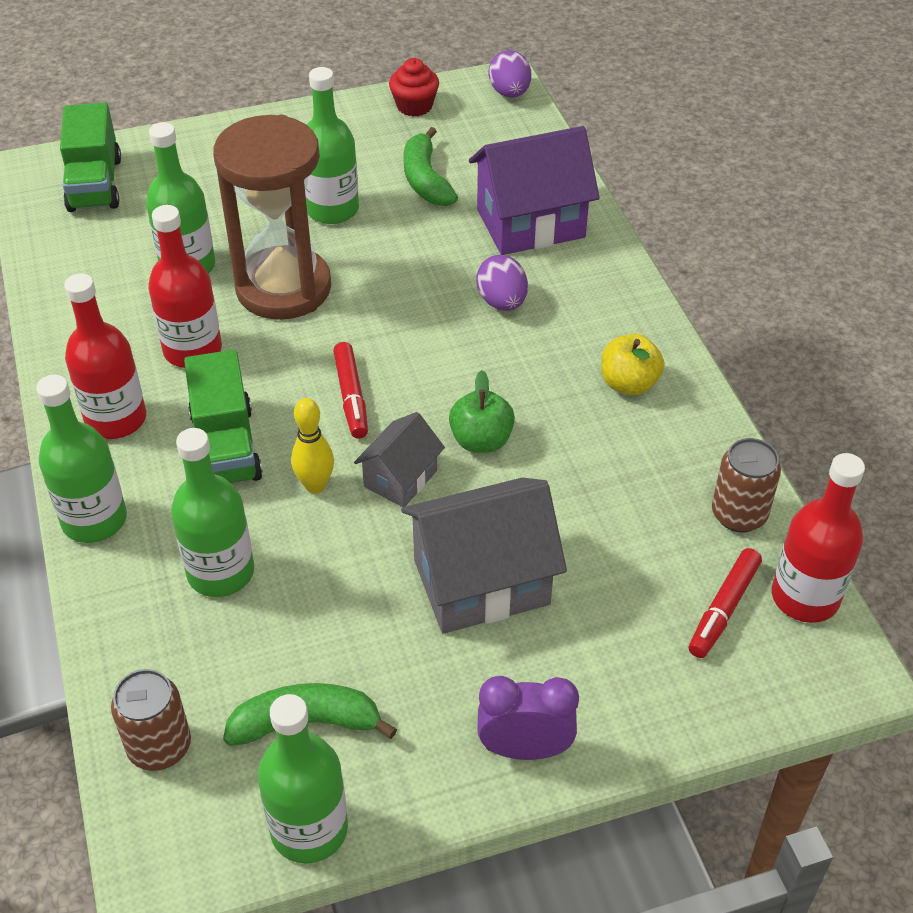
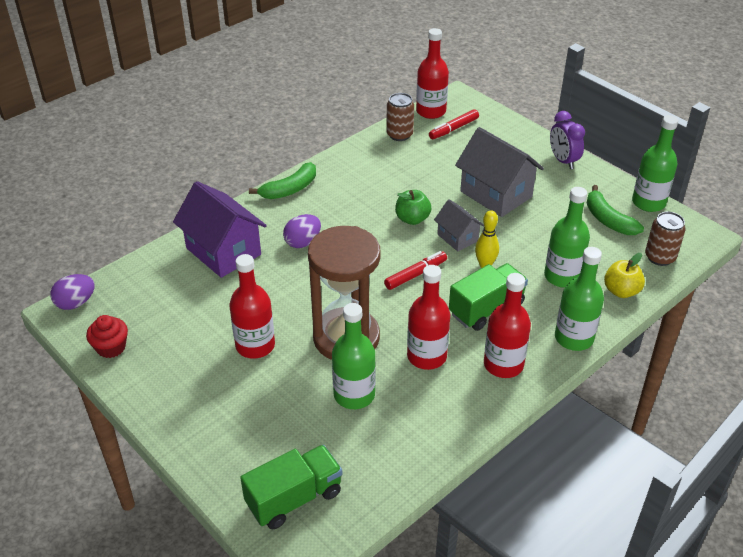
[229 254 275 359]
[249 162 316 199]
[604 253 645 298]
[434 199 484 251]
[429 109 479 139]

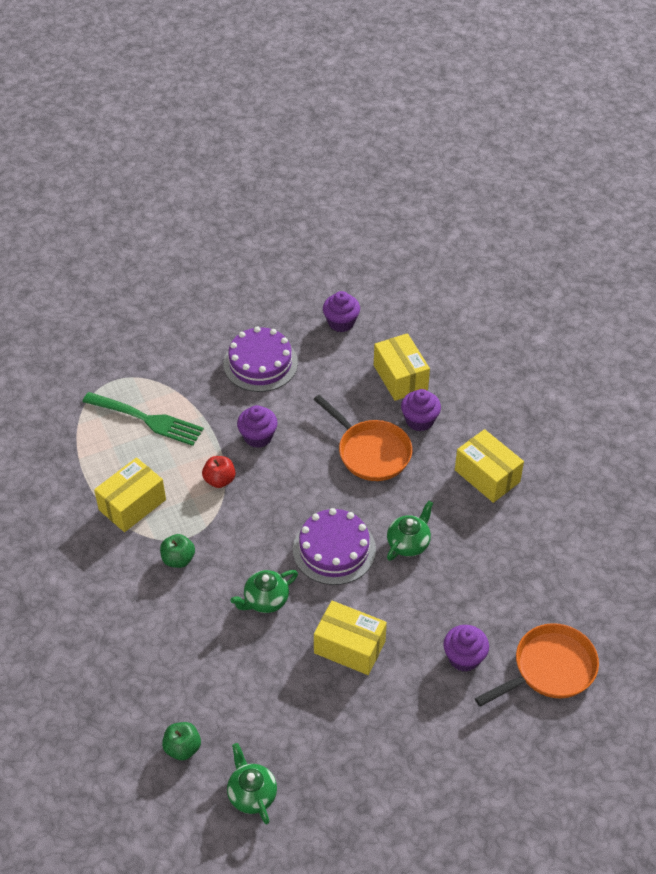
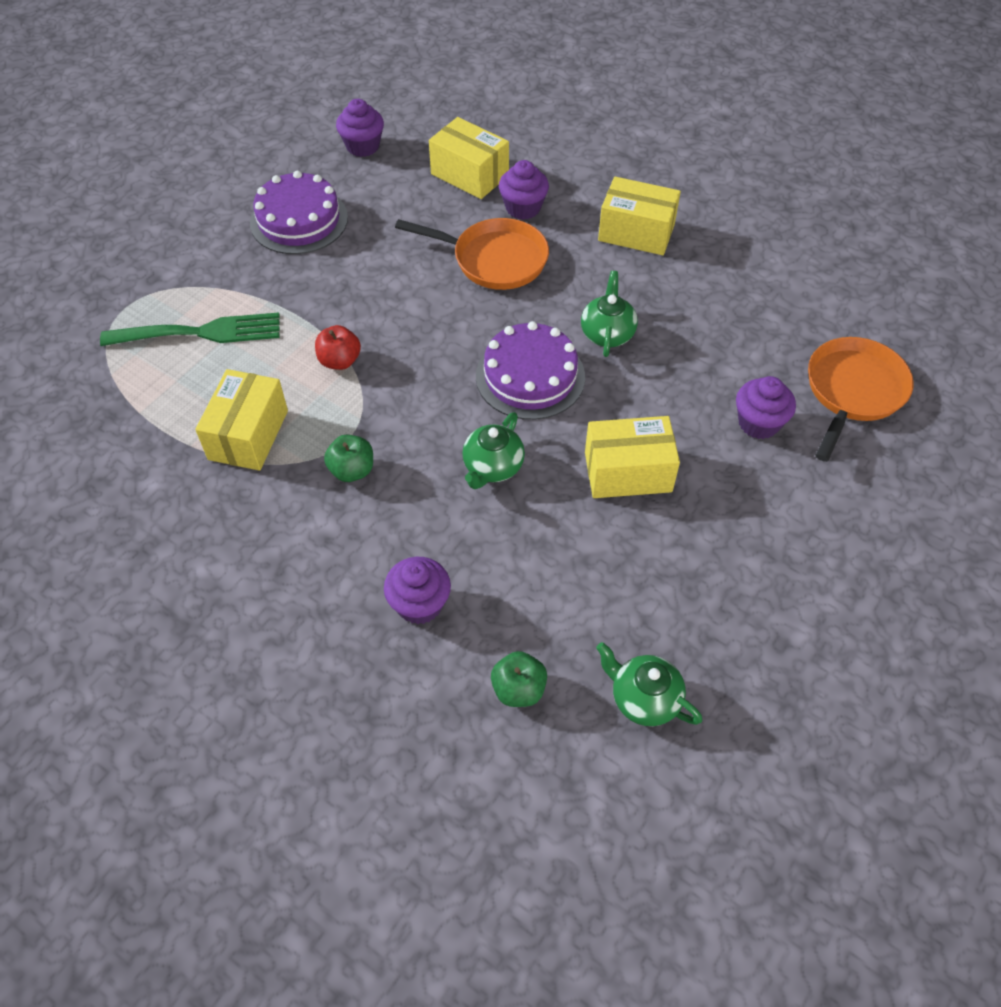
[384 557 451 624]

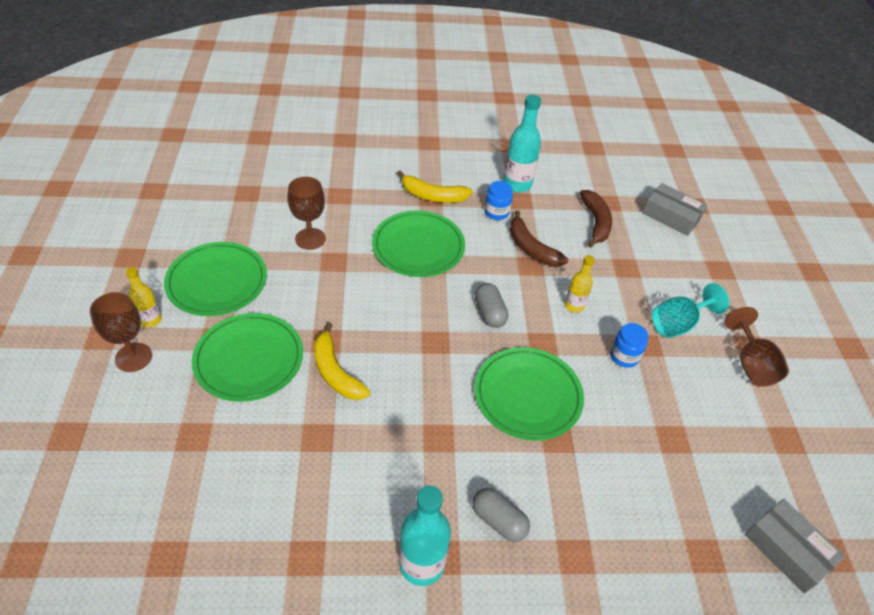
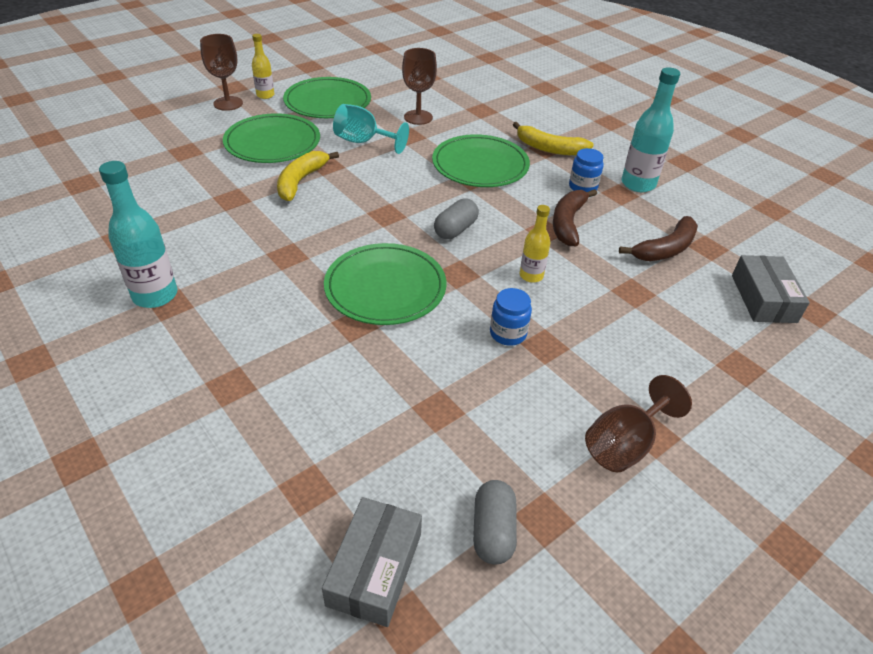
[513 122 593 156]
[333 104 409 154]
[473 480 517 564]

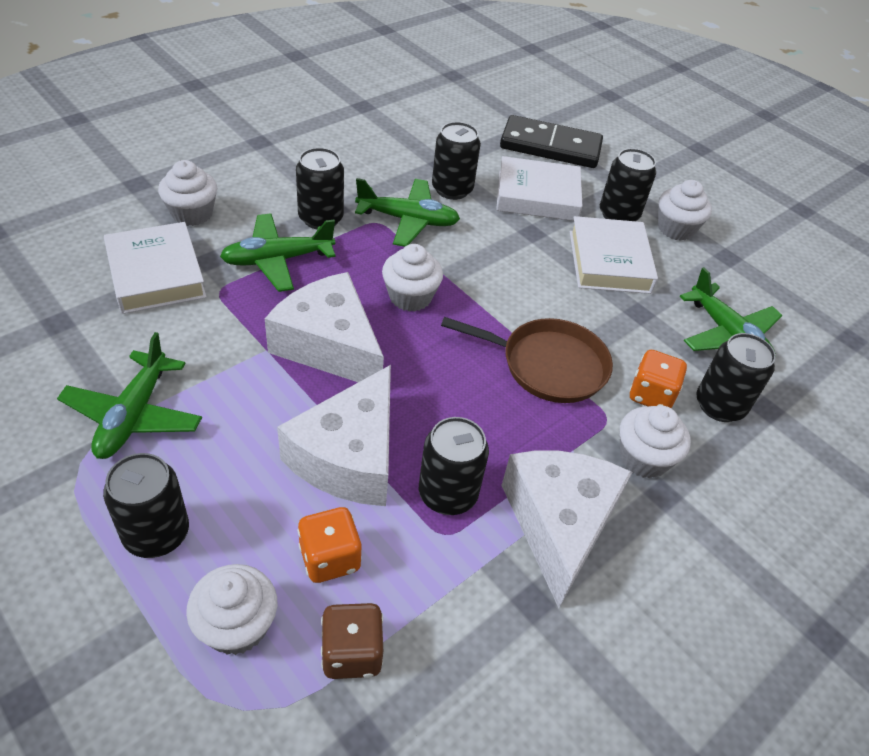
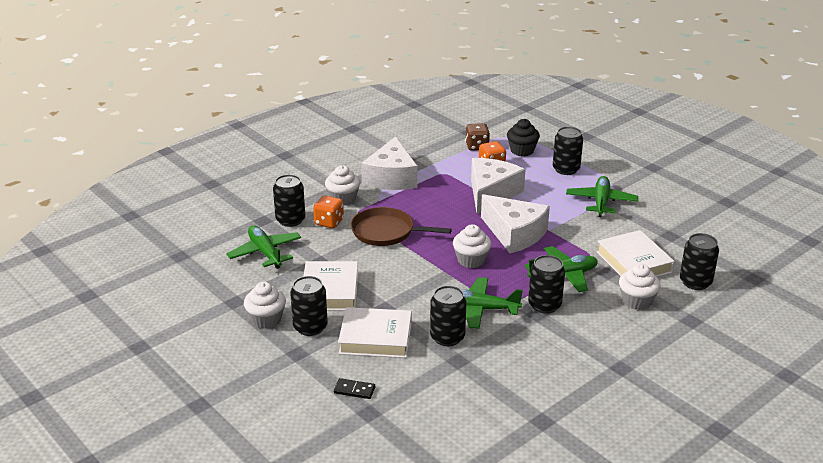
[334 378 375 399]
[680 233 719 290]
[507 119 540 156]

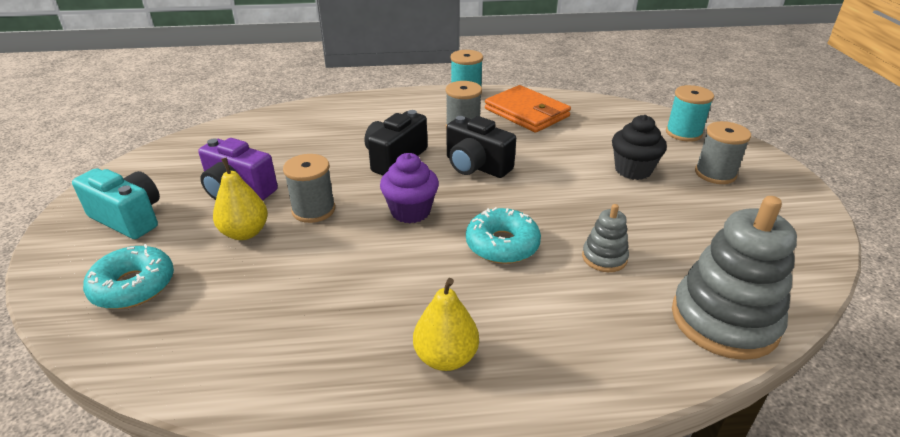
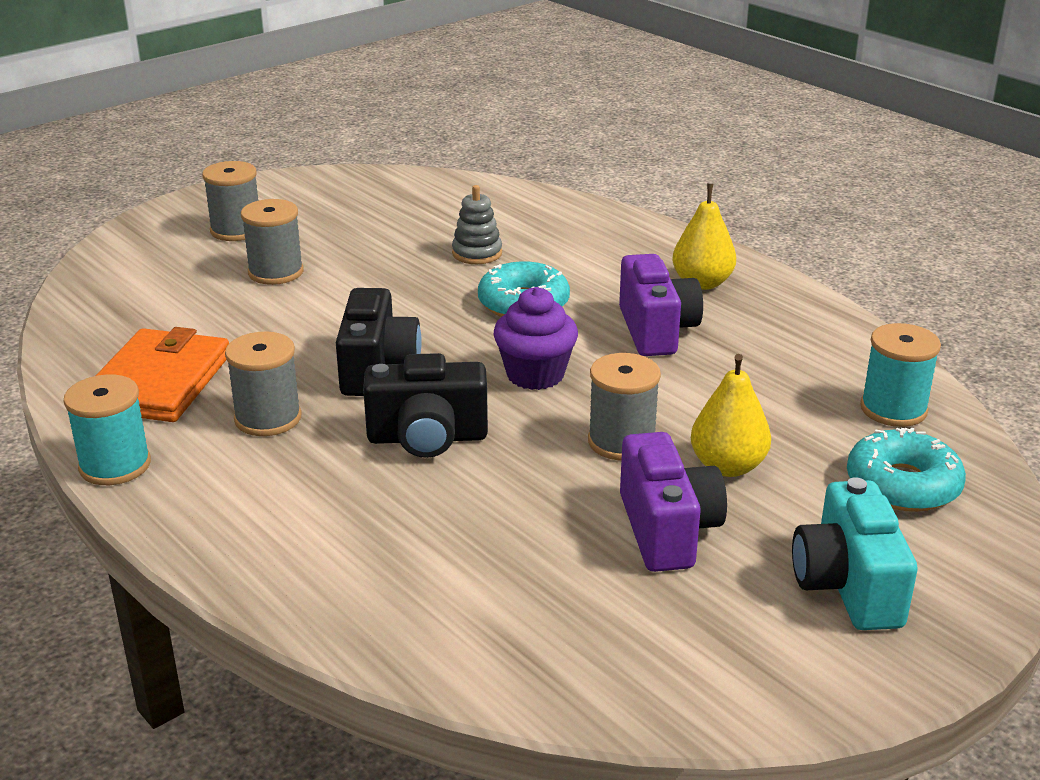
[860 323 941 427]
[241 199 304 285]
[672 196 797 360] (first image)
[619 254 703 356]

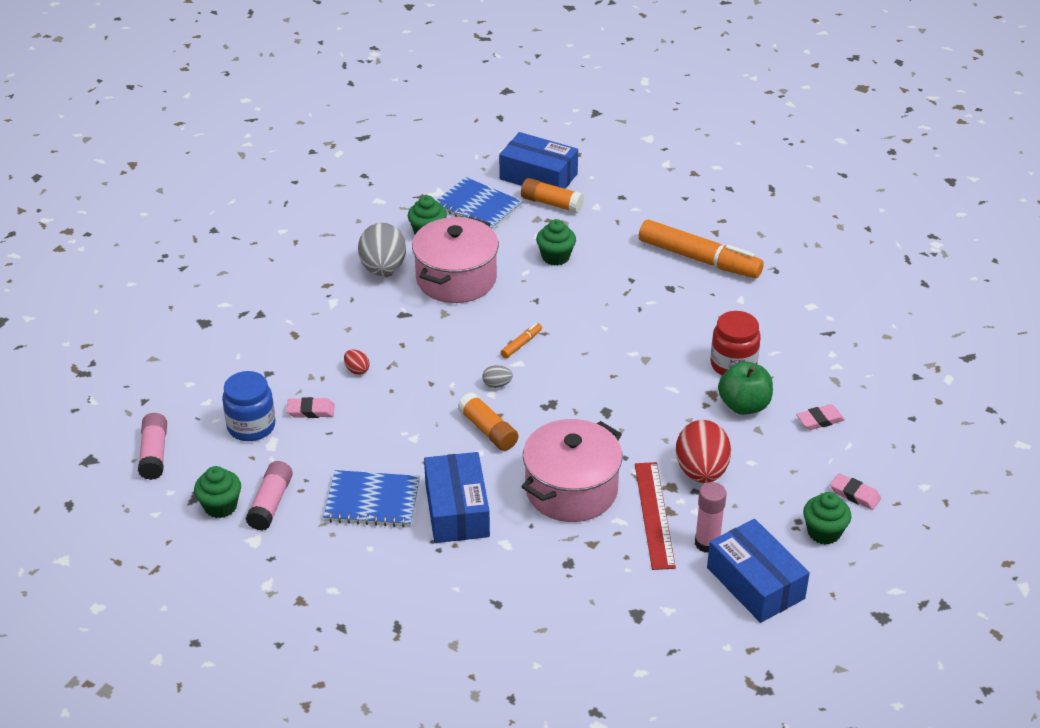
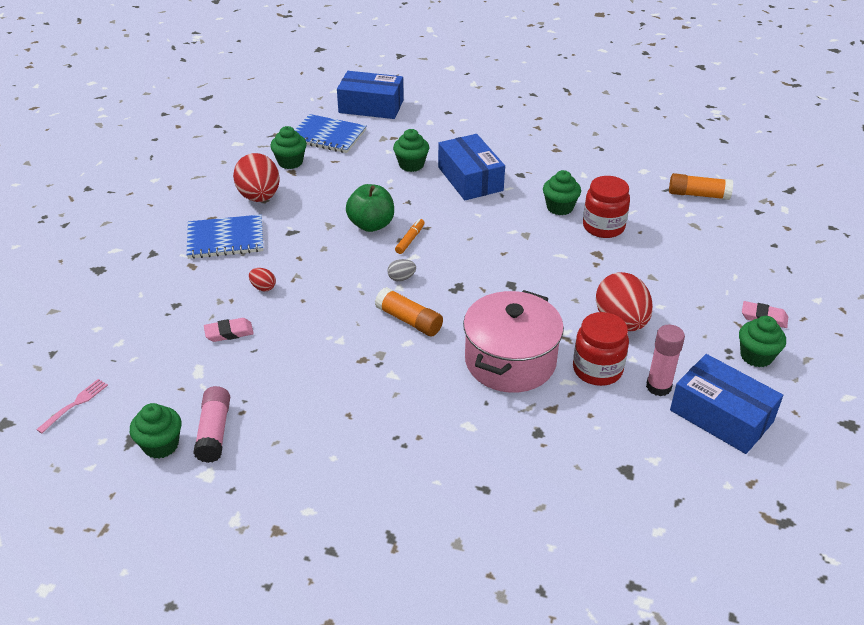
[669 173 733 200]
[412 217 499 303] (first image)
[639 220 764 278] (first image)
[233 153 280 202]
[346 184 394 232]
[222 371 276 441] (first image)
[796 404 845 430] (first image)
[36 379 108 433]
[438 134 505 200]
[573 312 629 386]
[186 215 263 259]
[543 170 581 215]

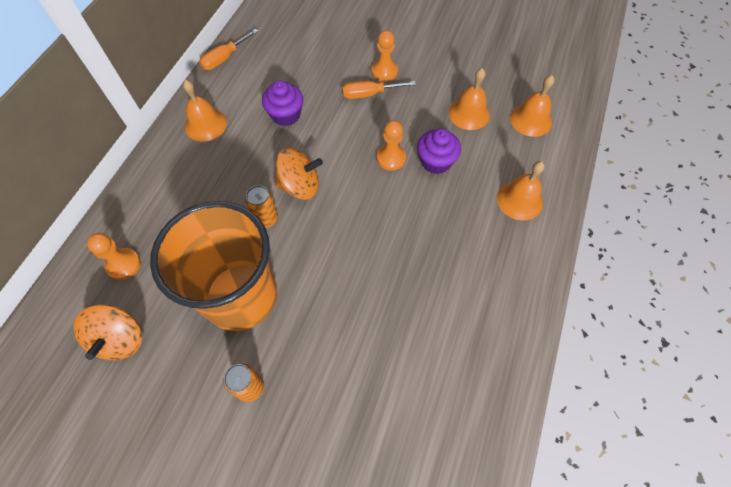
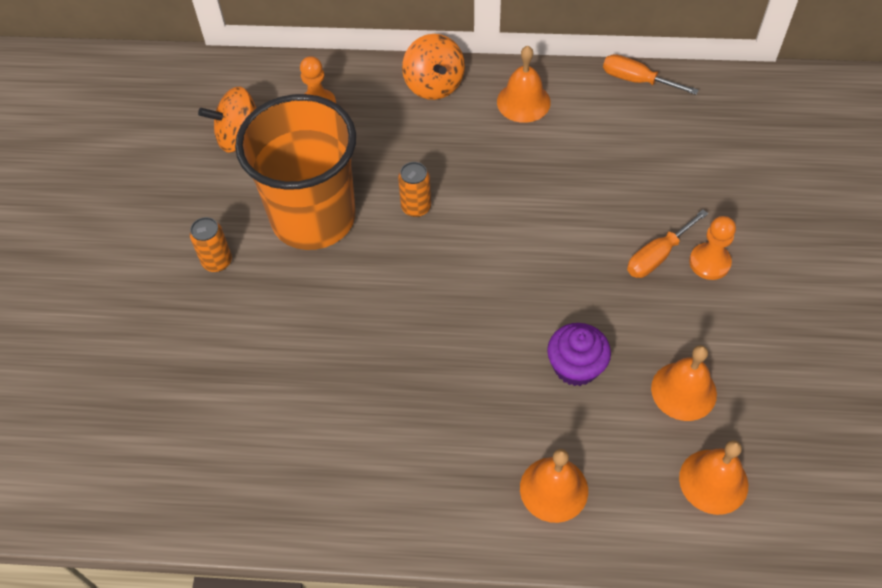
[262 80 303 126] (first image)
[627 210 708 278]
[377 120 406 170] (first image)
[402 34 465 100]

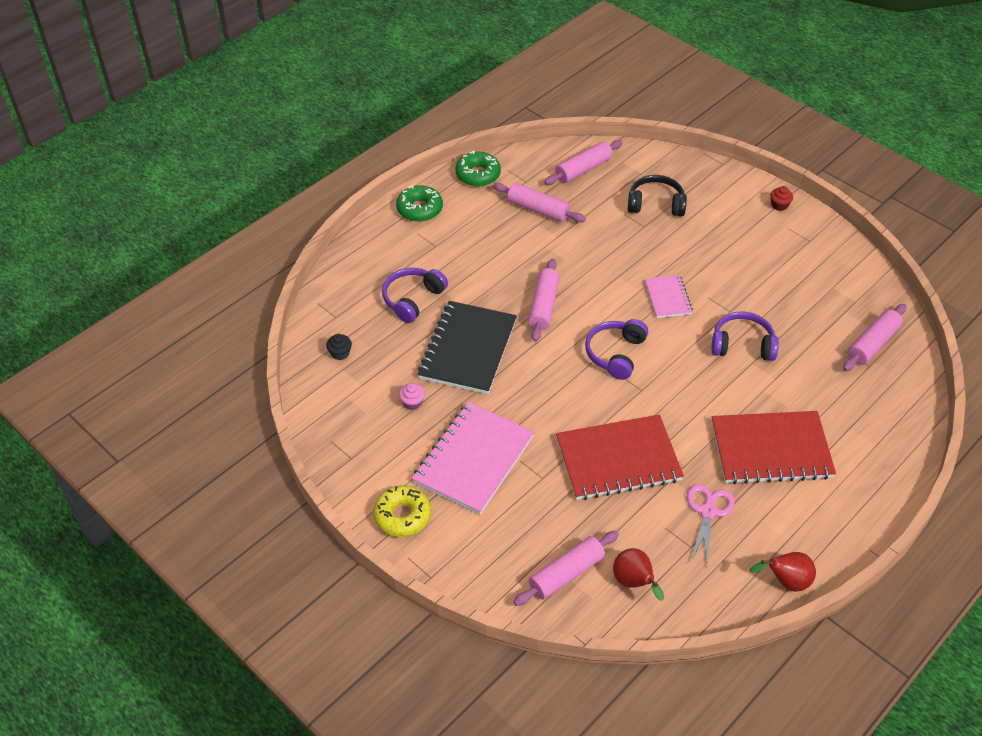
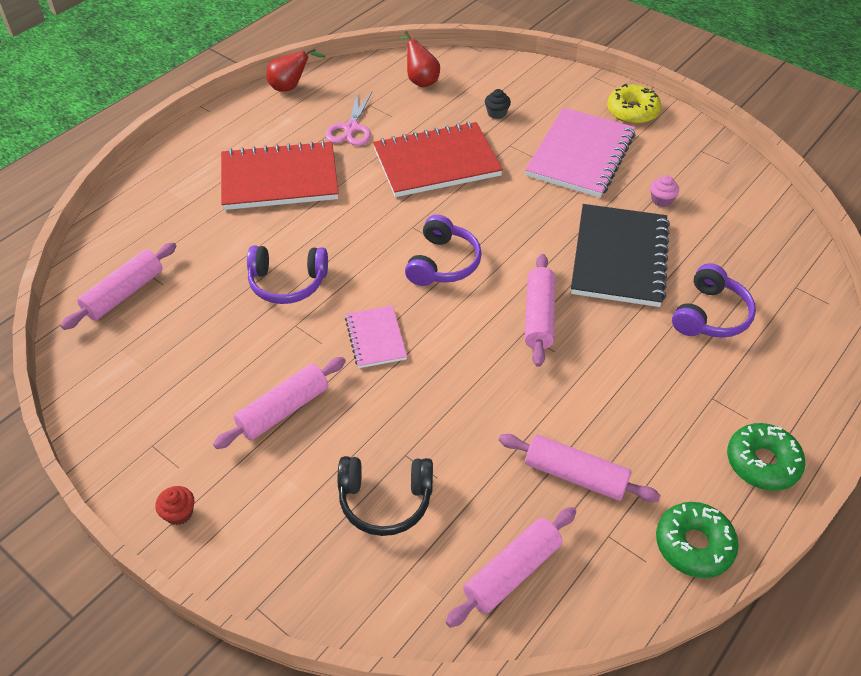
[485 89 511 119]
[213 357 346 449]

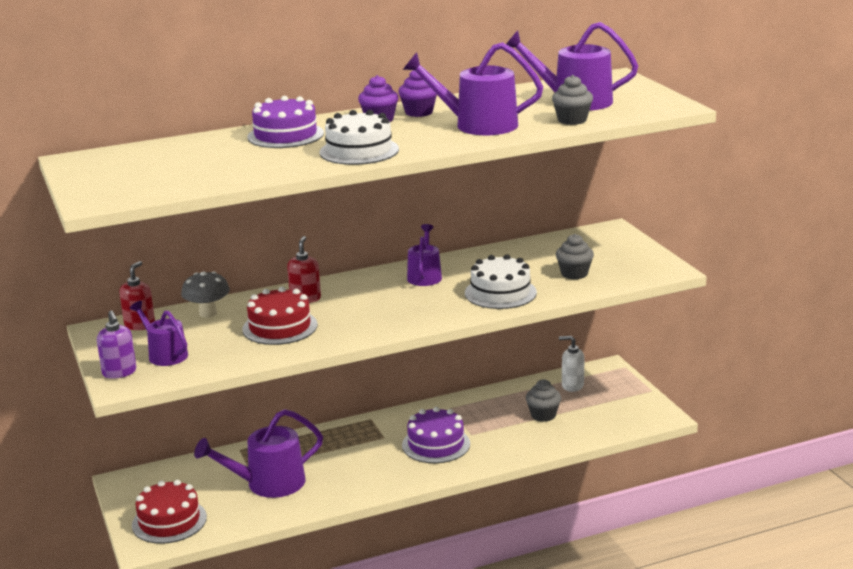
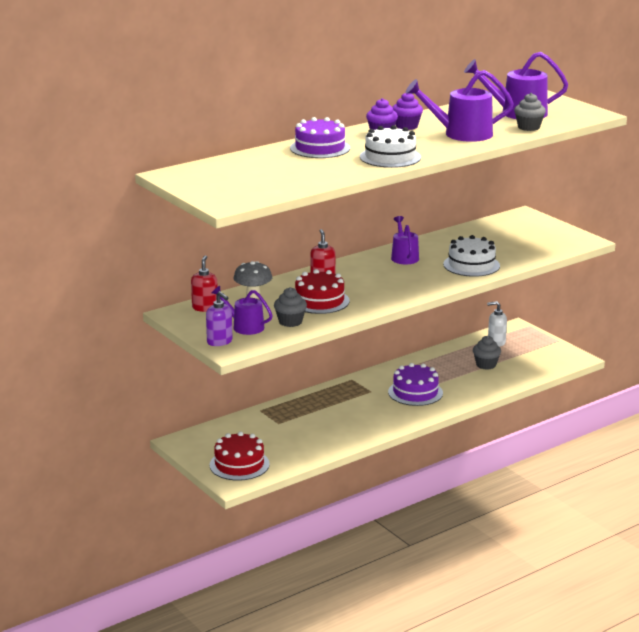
[274 287 307 327]
[194 409 323 498] (first image)

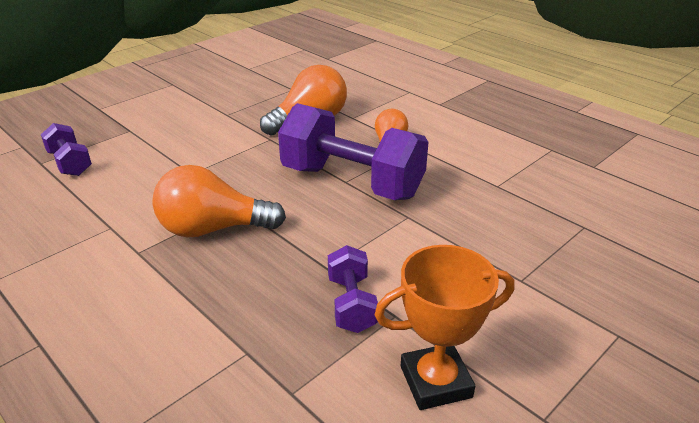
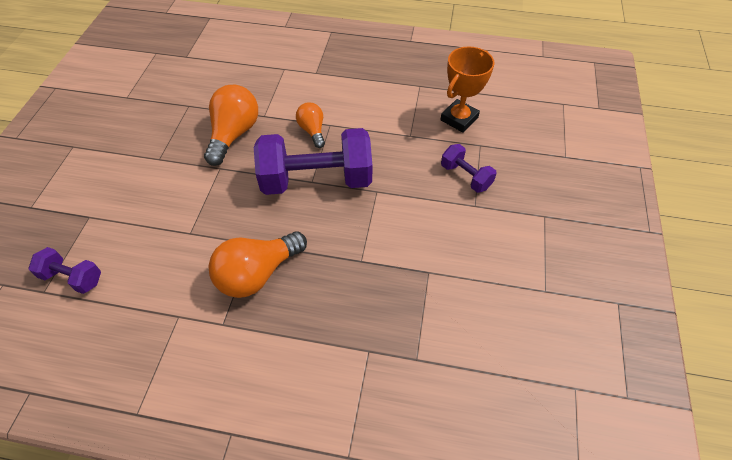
[441 144 497 193]
[440 47 494 133]

